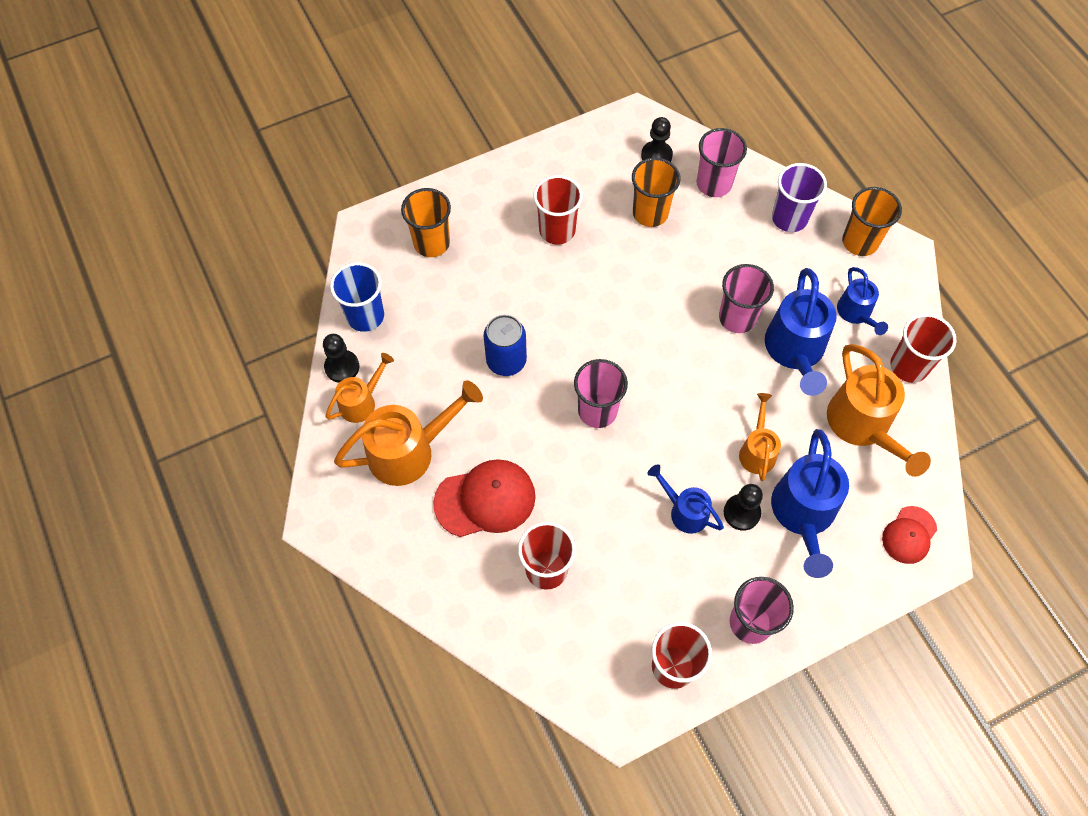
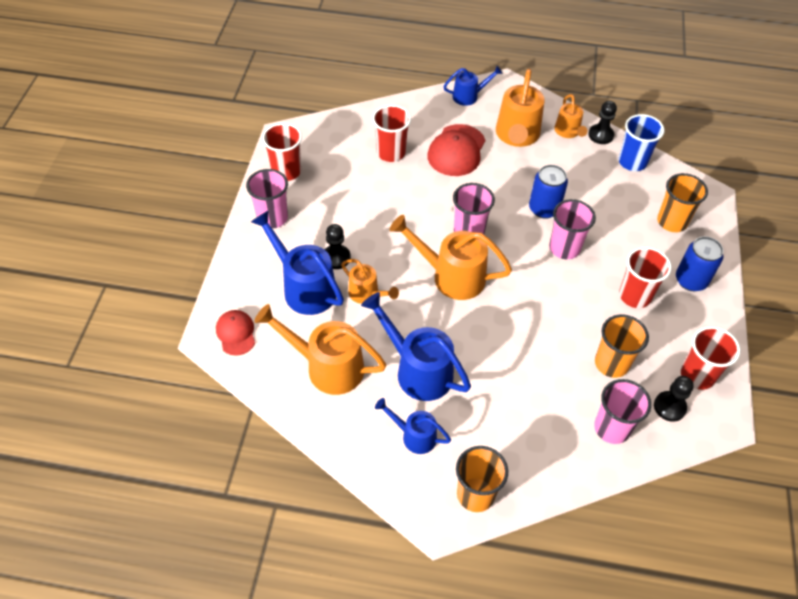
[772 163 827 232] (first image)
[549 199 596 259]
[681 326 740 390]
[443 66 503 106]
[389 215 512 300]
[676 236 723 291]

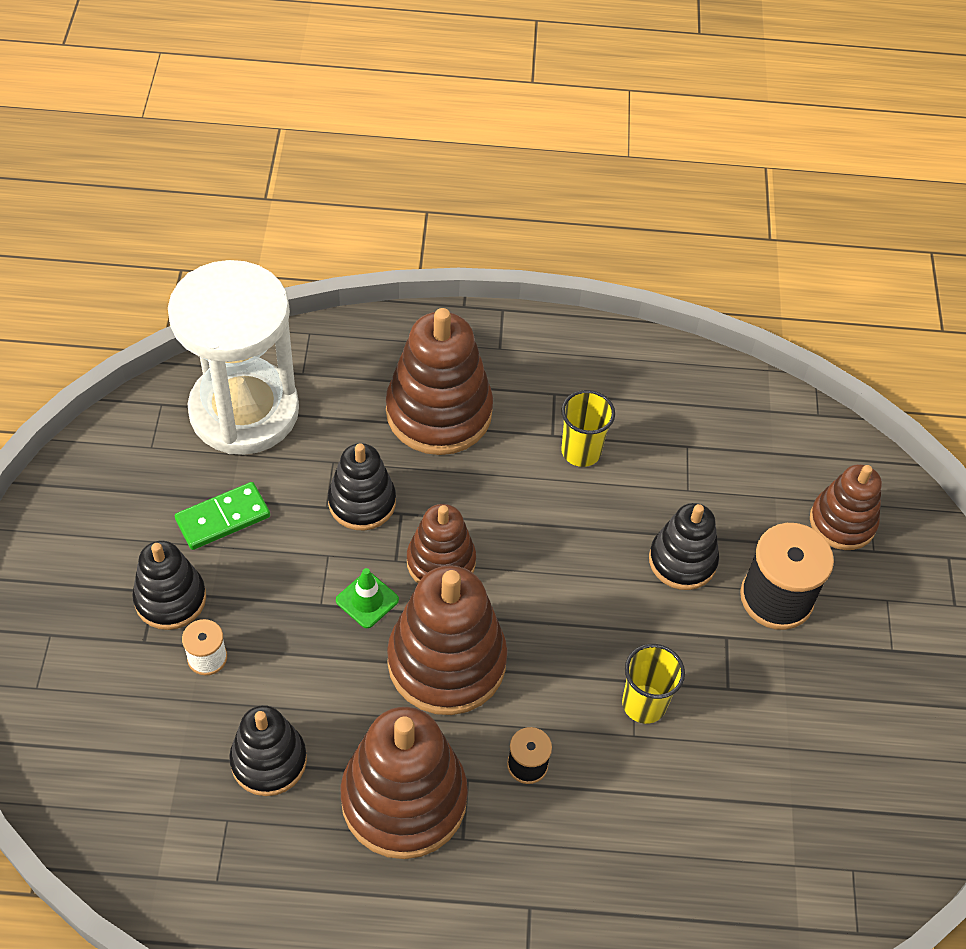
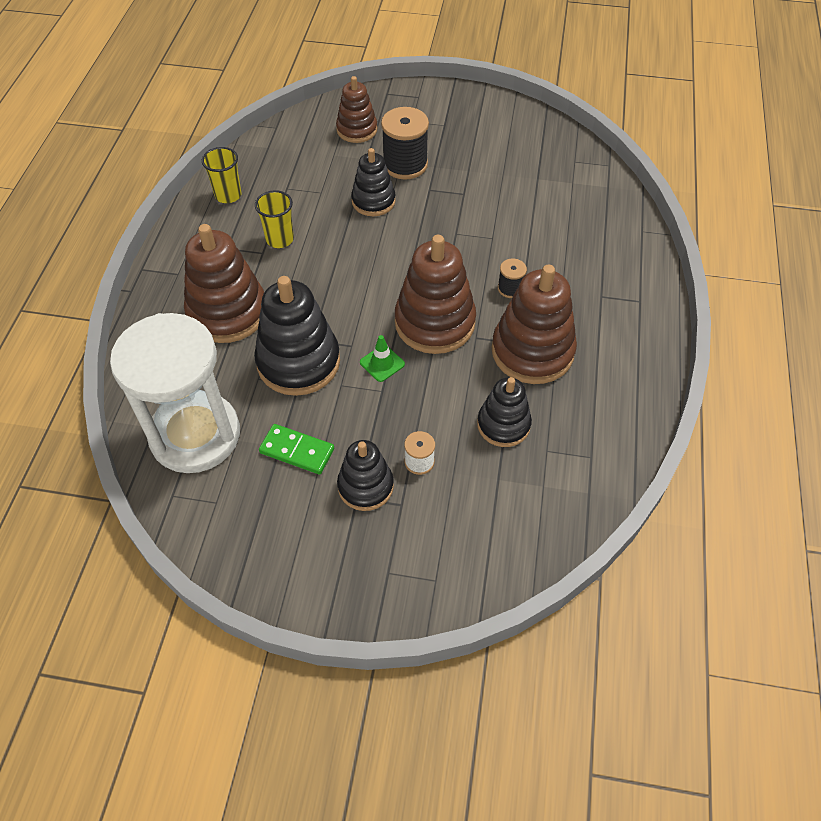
[254 276 340 396]
[259 424 334 474]
[407 504 476 583] (first image)
[202 147 242 203]

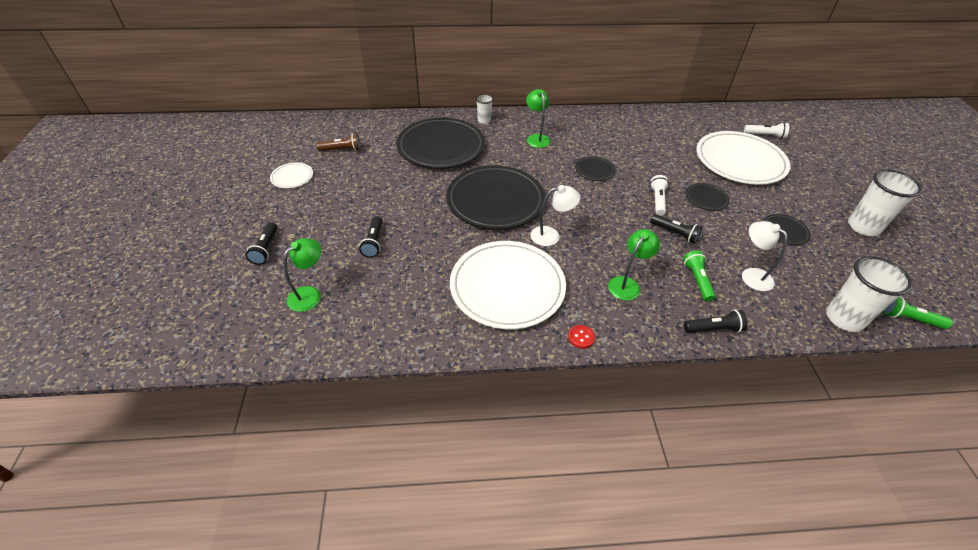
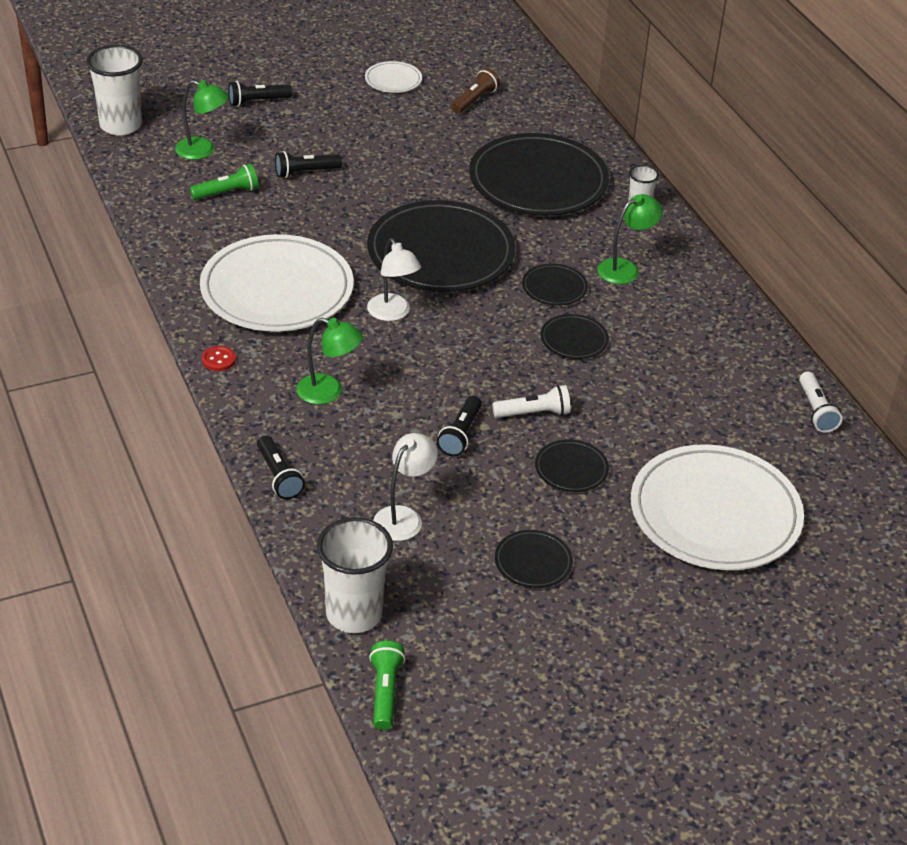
[799 371 842 433]
[451 68 500 114]
[86 45 143 136]
[190 164 259 200]
[522 264 588 306]

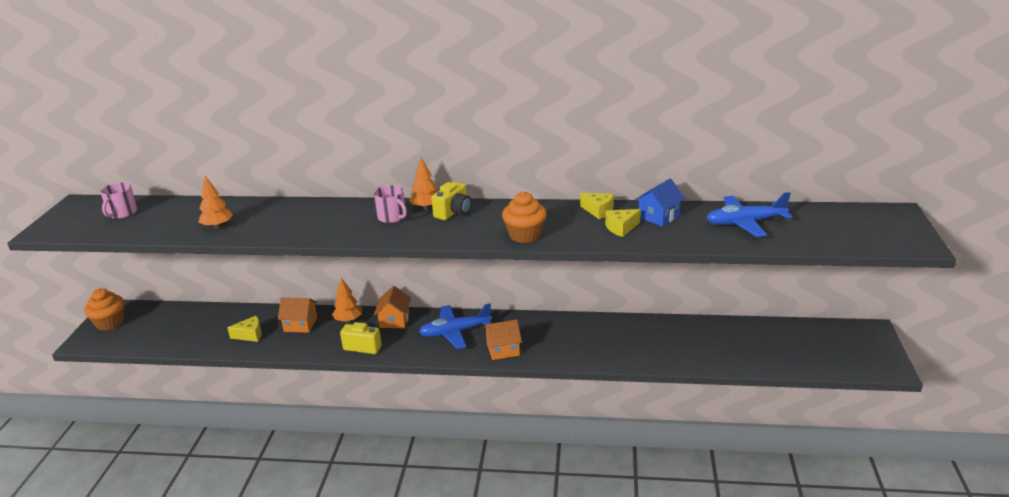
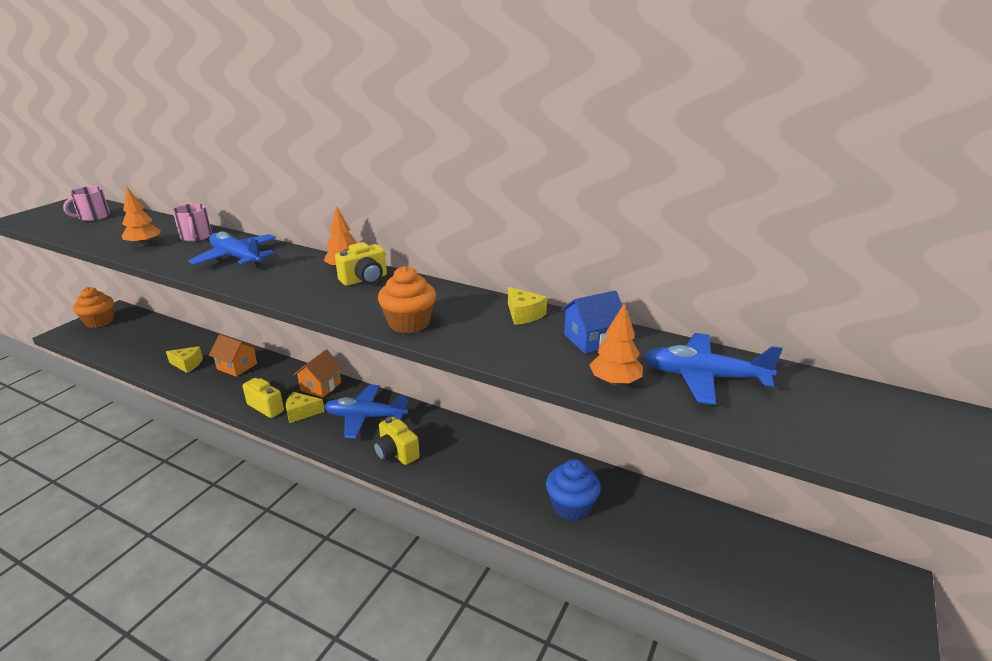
[173 204 212 242]
[286 392 325 423]
[589 304 643 385]
[373 417 420 465]
[188 232 276 268]
[546 459 601 521]

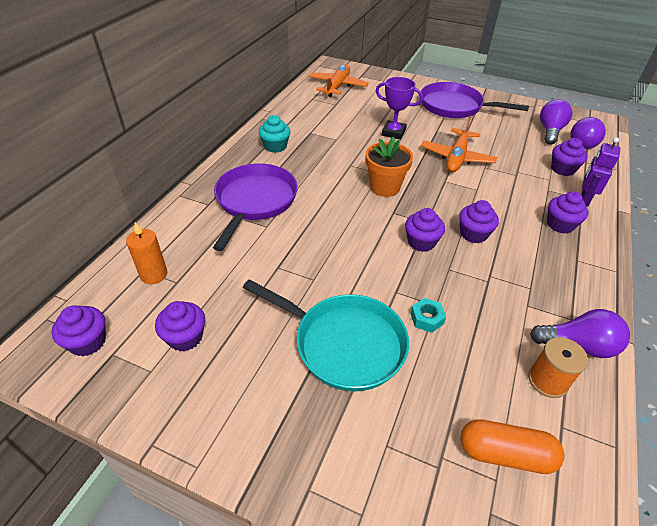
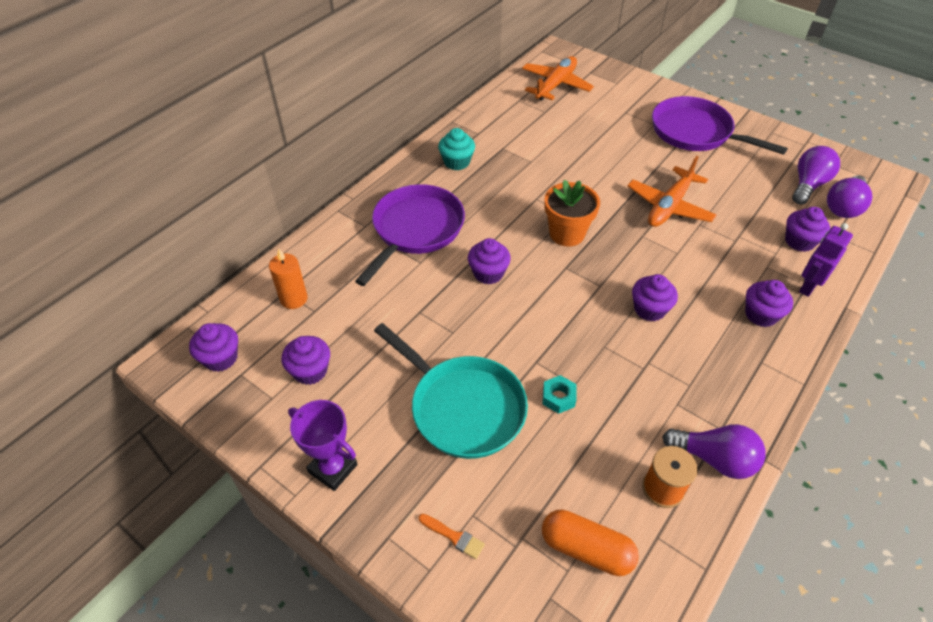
[288 400 357 491]
[468 238 511 284]
[418 514 485 559]

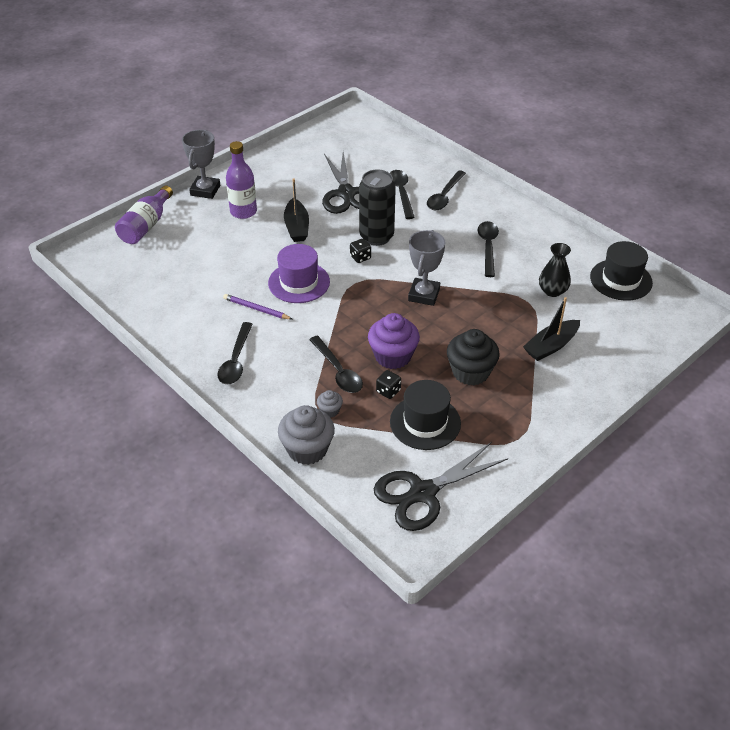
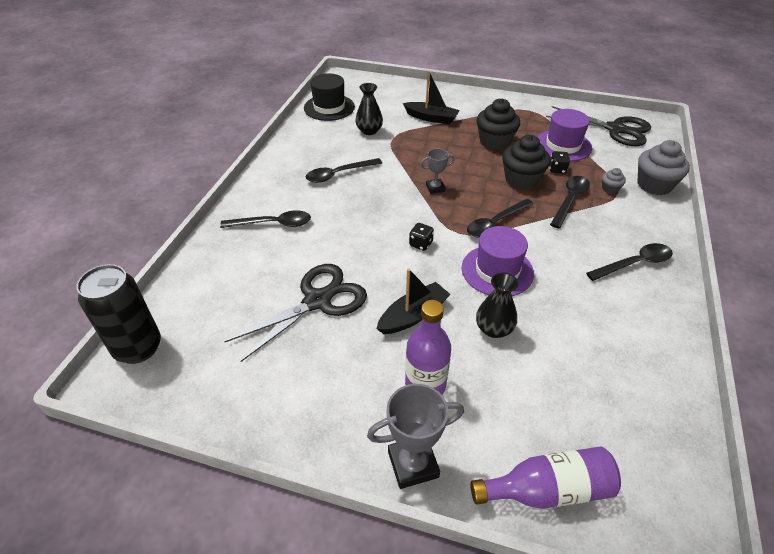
[76 264 161 364]
[467 199 534 238]
[420 148 455 194]
[223 294 292 319] (first image)
[502 135 550 190]
[537 109 592 161]
[476 273 518 338]

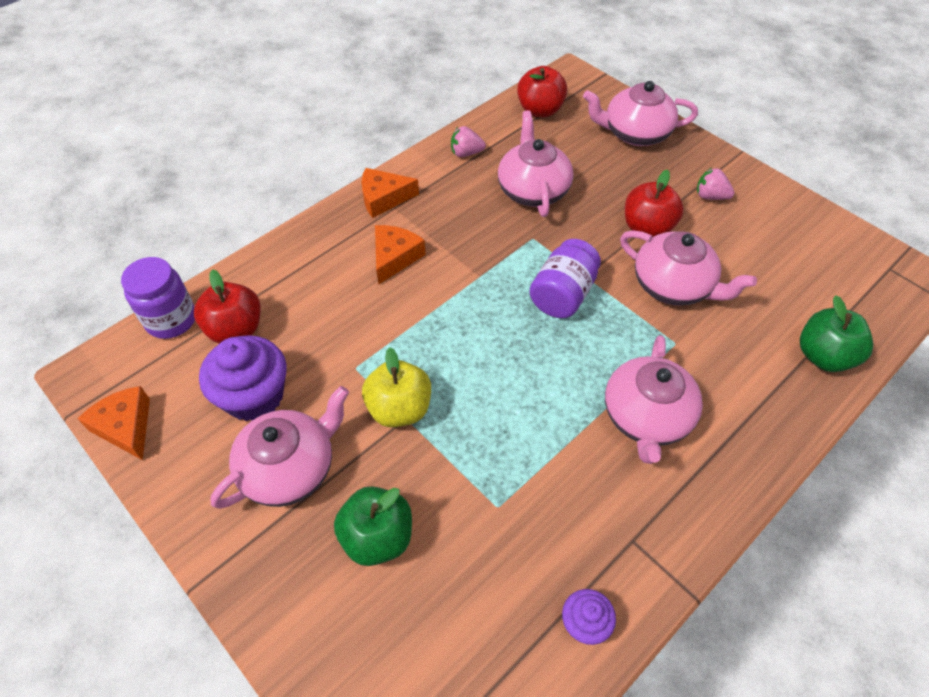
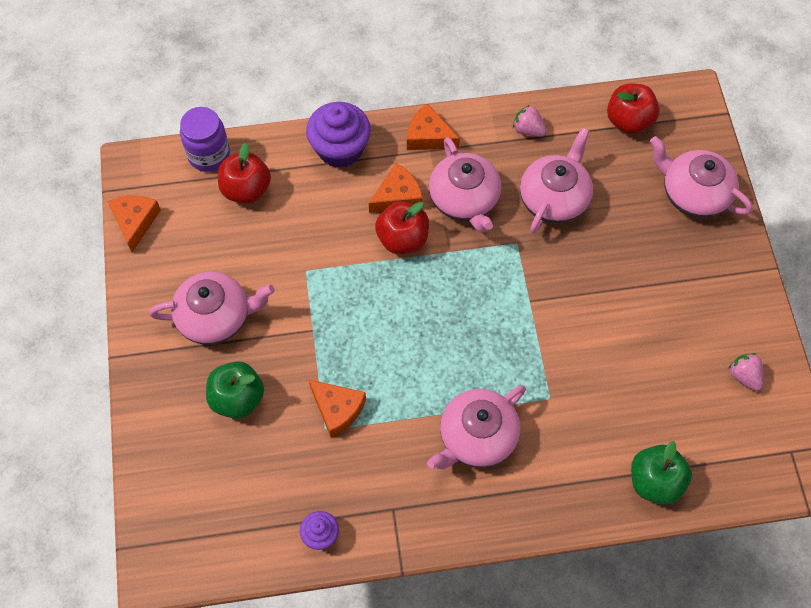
[728 353 763 391]
[375 201 429 254]
[429 137 502 233]
[529 239 601 318] (first image)
[306 102 371 168]
[362 347 431 427] (first image)
[309 380 366 438]

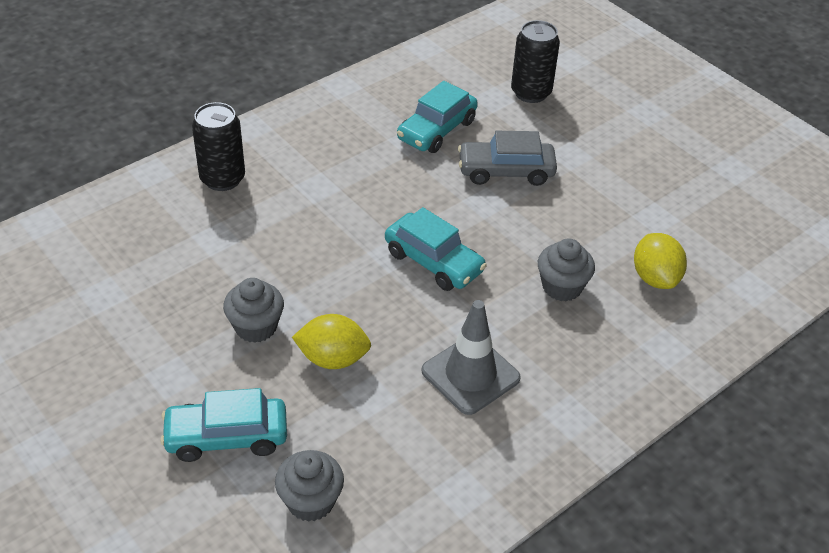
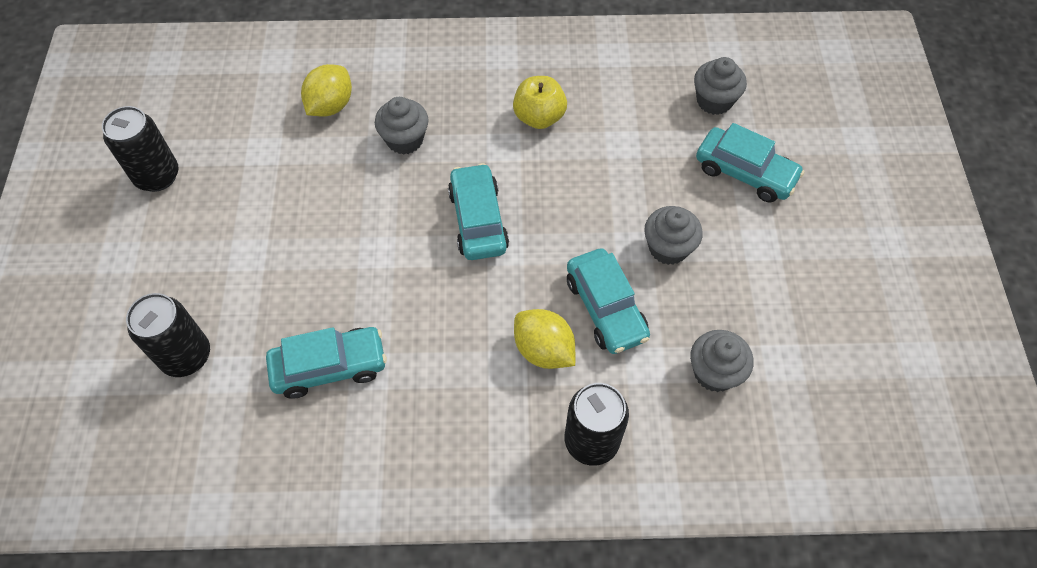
[458 131 557 186] (first image)
[513 76 567 129]
[514 309 575 369]
[102 106 179 192]
[567 248 650 354]
[690 330 753 392]

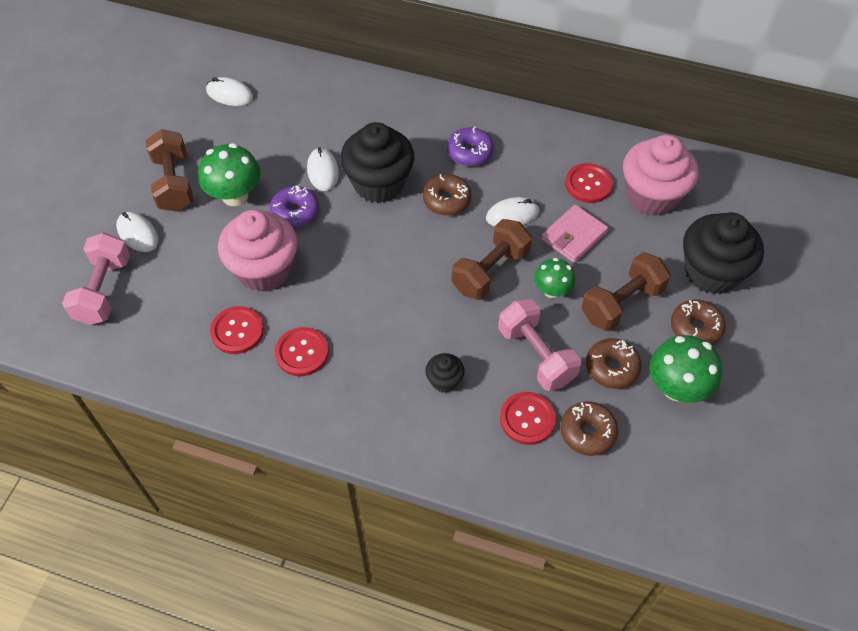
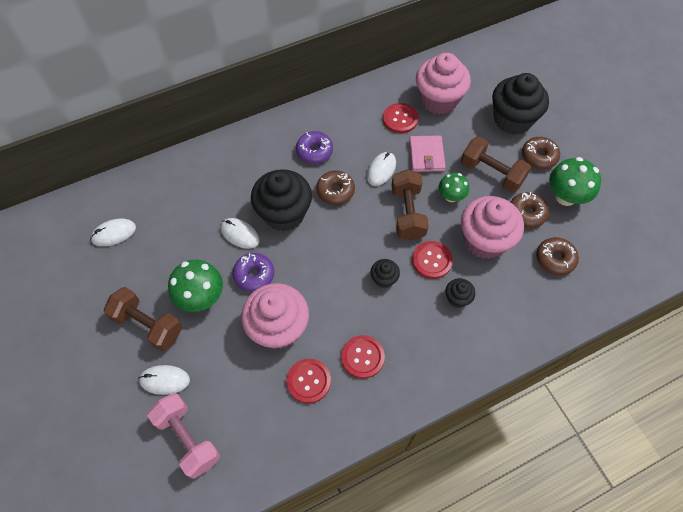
[461 136 531 193]
[461 196 524 259]
[412 241 453 279]
[371 259 400 288]

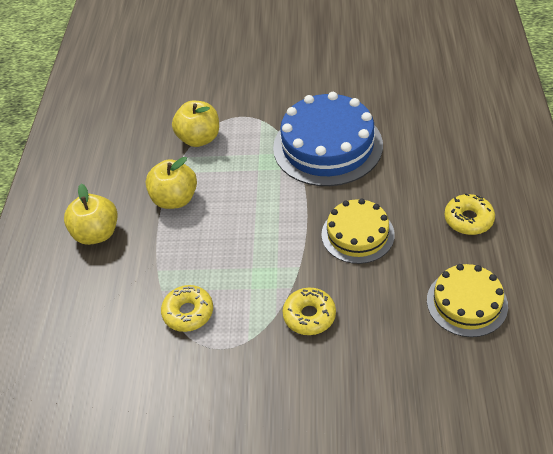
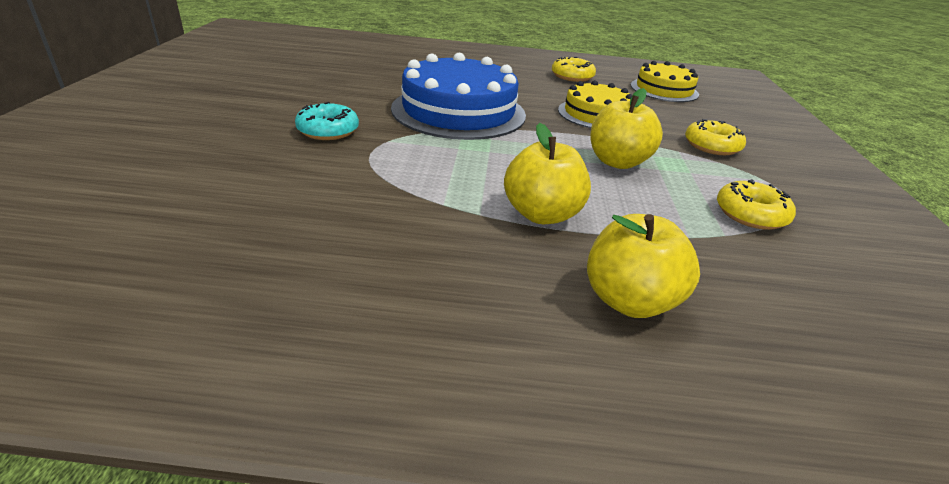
[590 88 663 169]
[295 102 359 140]

